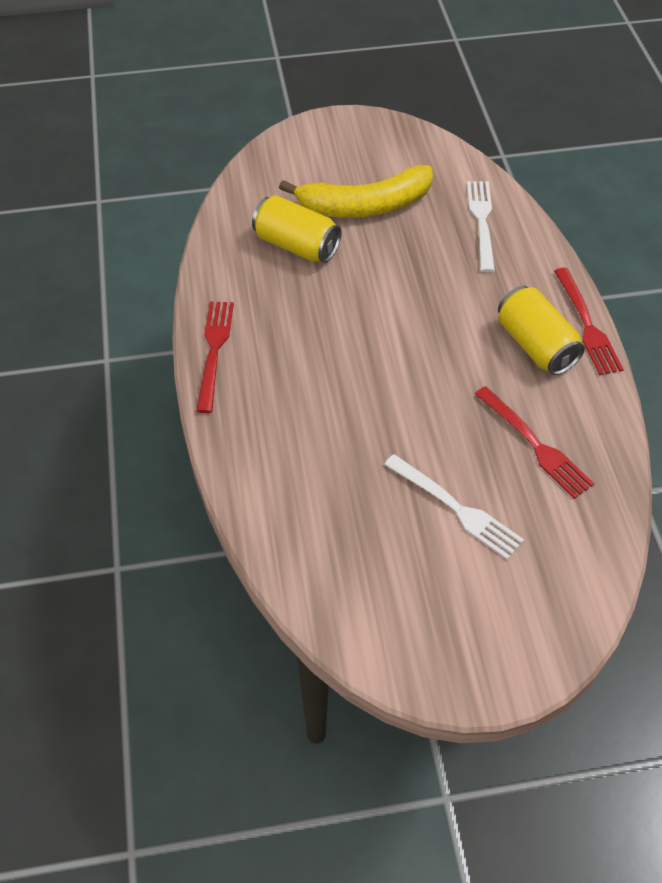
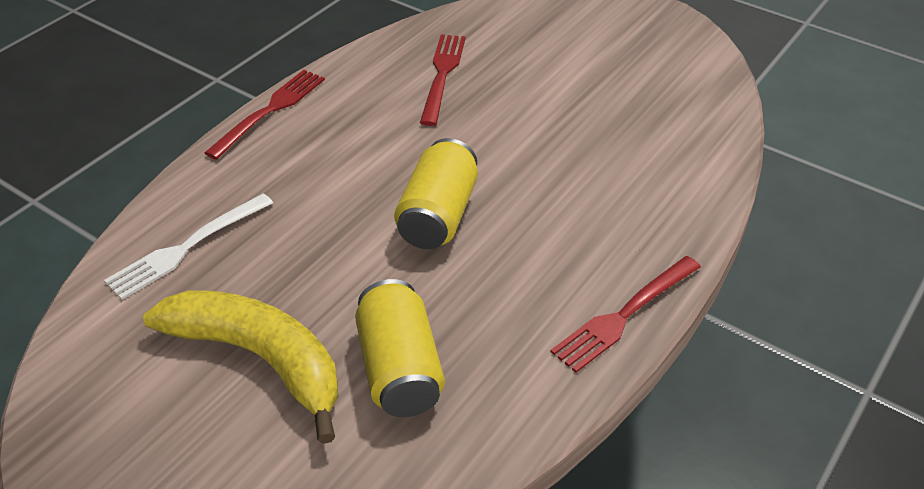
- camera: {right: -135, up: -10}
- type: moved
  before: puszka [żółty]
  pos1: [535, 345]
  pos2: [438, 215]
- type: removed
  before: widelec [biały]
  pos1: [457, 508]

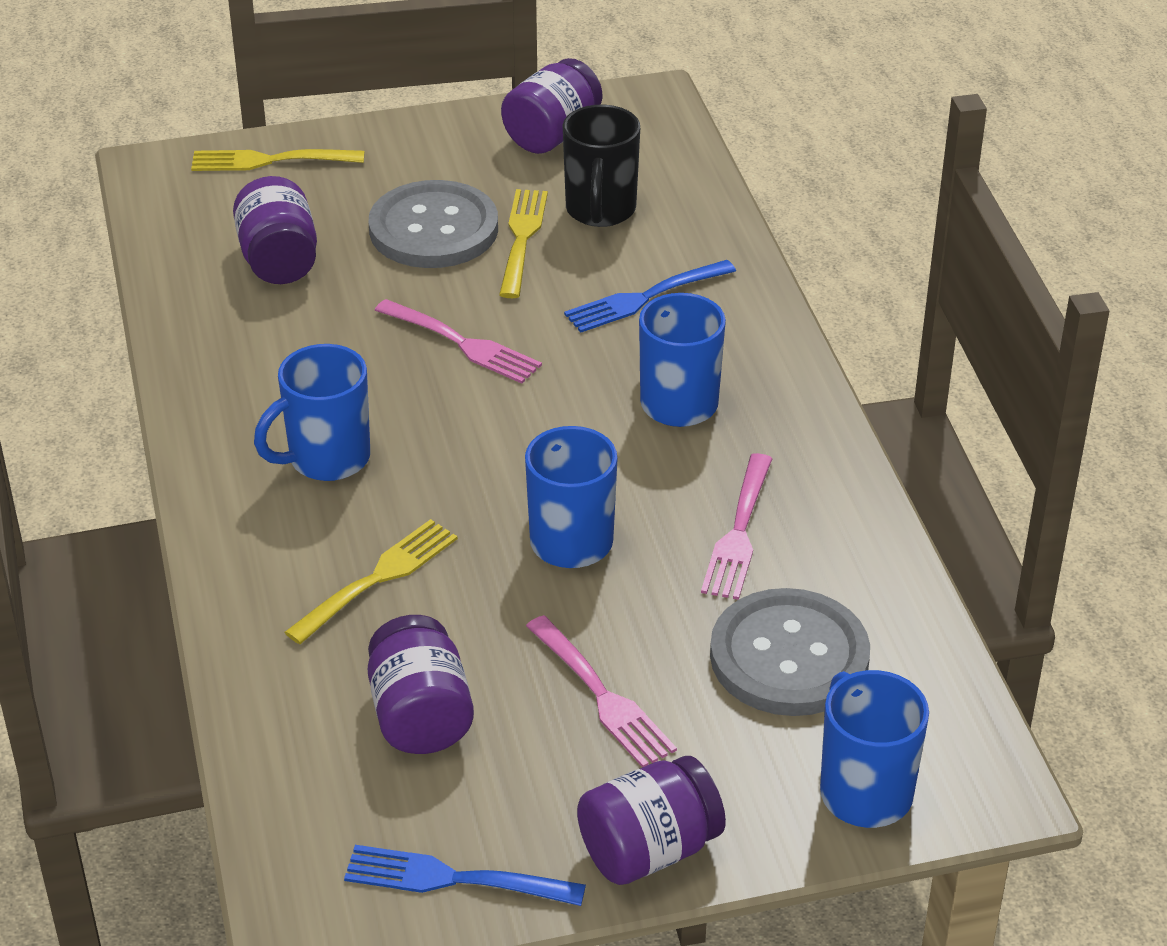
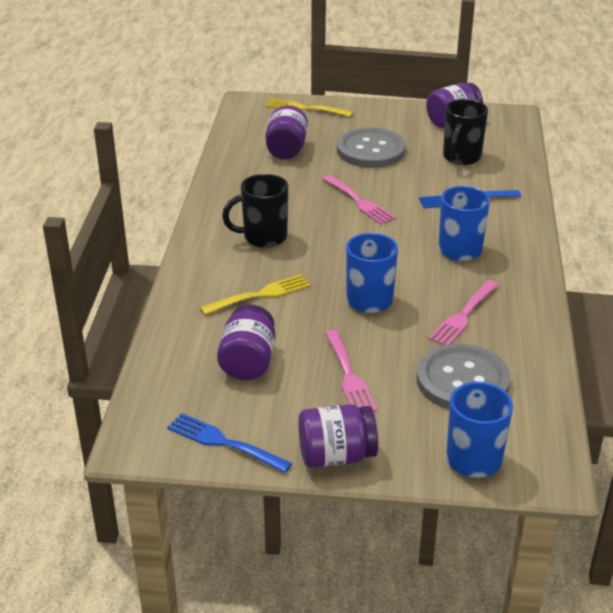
- camera: {right: 20, up: -5}
- type: recoloured
  before: kubek [niebieski]
  after: kubek [czarny]
  pos1: [326, 459]
  pos2: [263, 237]
- type: removed
  before: widelec [żółty]
  pos1: [522, 238]

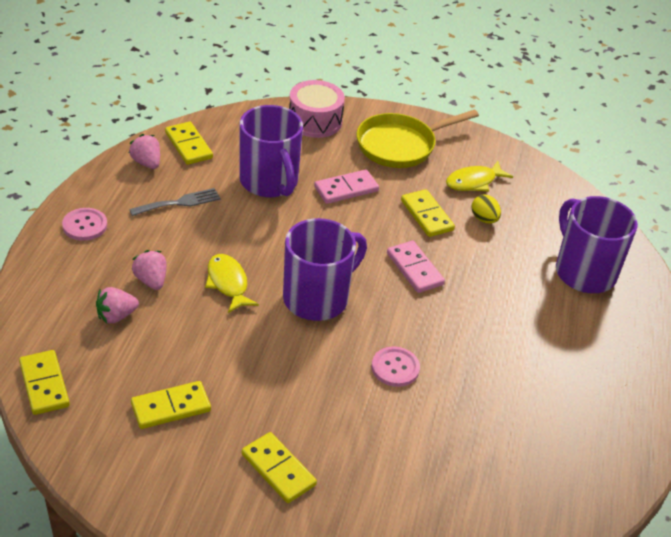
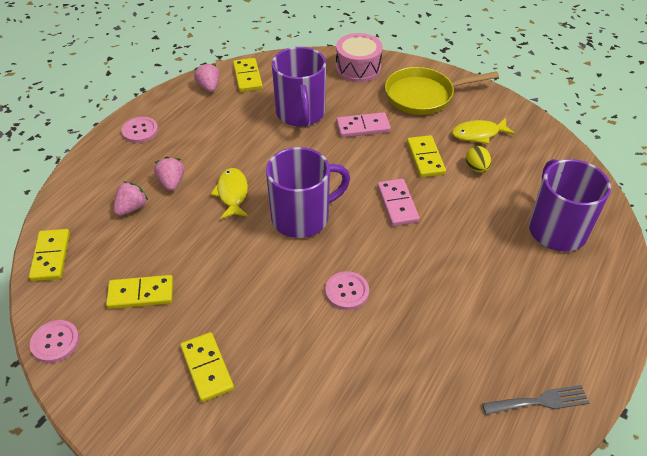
- camera: {right: 20, up: 5}
- type: added
  after: guzik [różowy]
  pos2: [55, 342]
- type: turned
  before: truskawka [różowy]
  pos1: [116, 316]
  pos2: [131, 208]
  turn: 135
- type: moved
  before: widelec [szary]
  pos1: [179, 203]
  pos2: [540, 401]

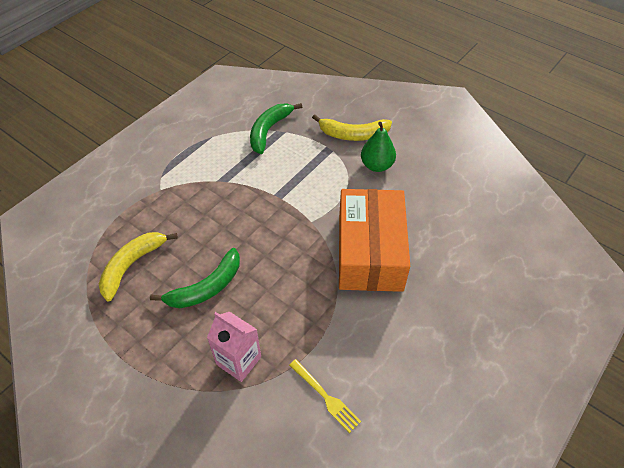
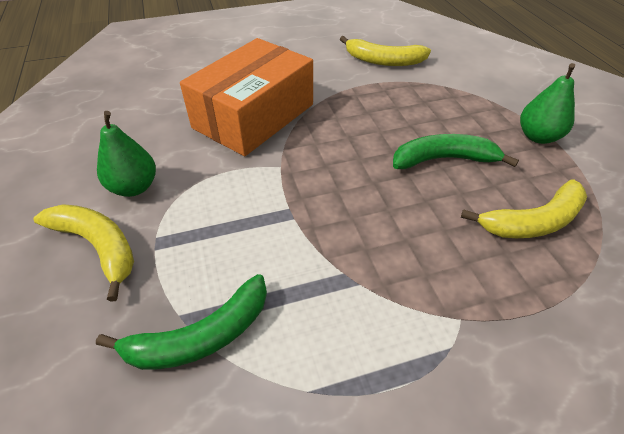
- camera: {right: -145, up: -5}
- type: replaced
  before: widelec [żółty]
  after: banan [żółty]
  pos1: [325, 397]
  pos2: [383, 61]
- type: added
  after: gruszka [zielony]
  pos2: [538, 136]
- type: removed
  before: karton mleka [różowy]
  pos1: [239, 360]

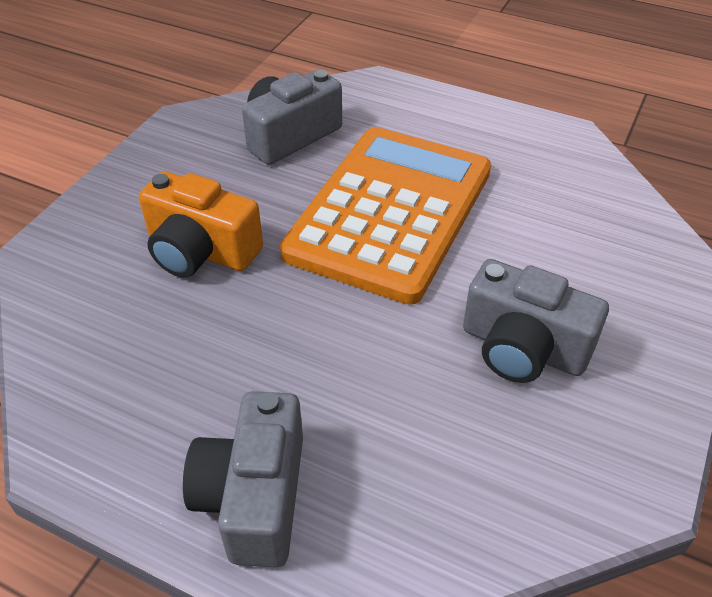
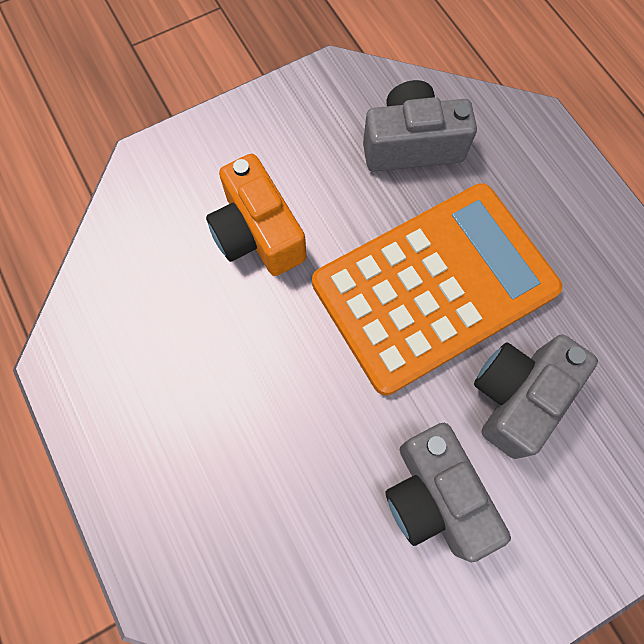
- camera: {right: 35, up: 25}
- type: moved
  before: aparat fotograficzny [szary]
  pos1: [254, 497]
  pos2: [517, 396]

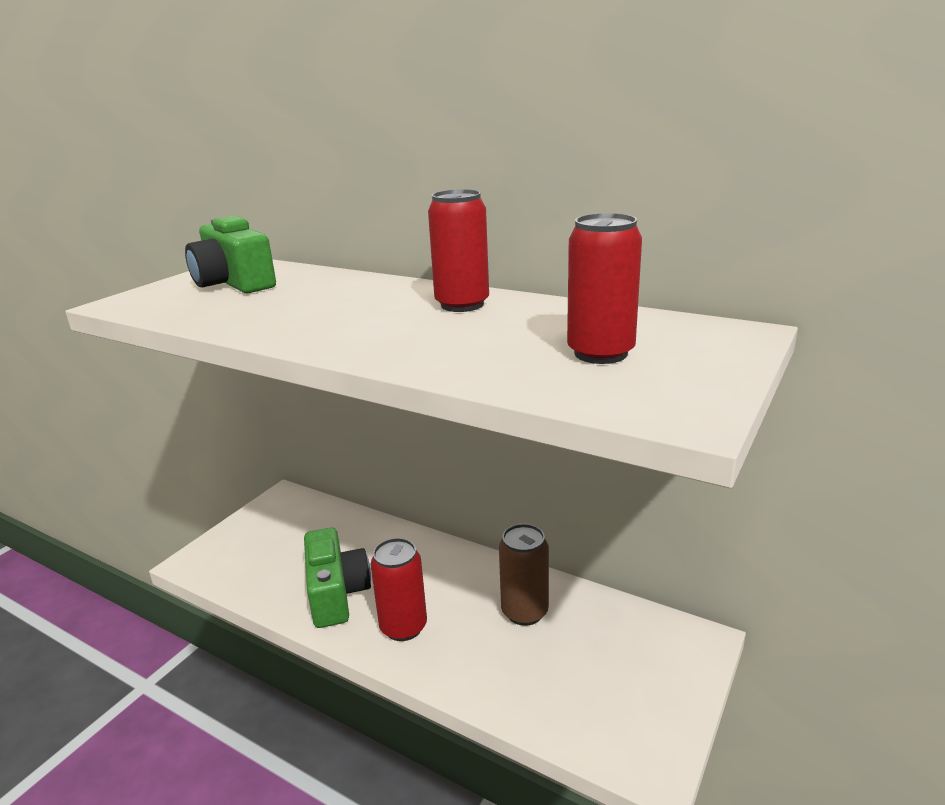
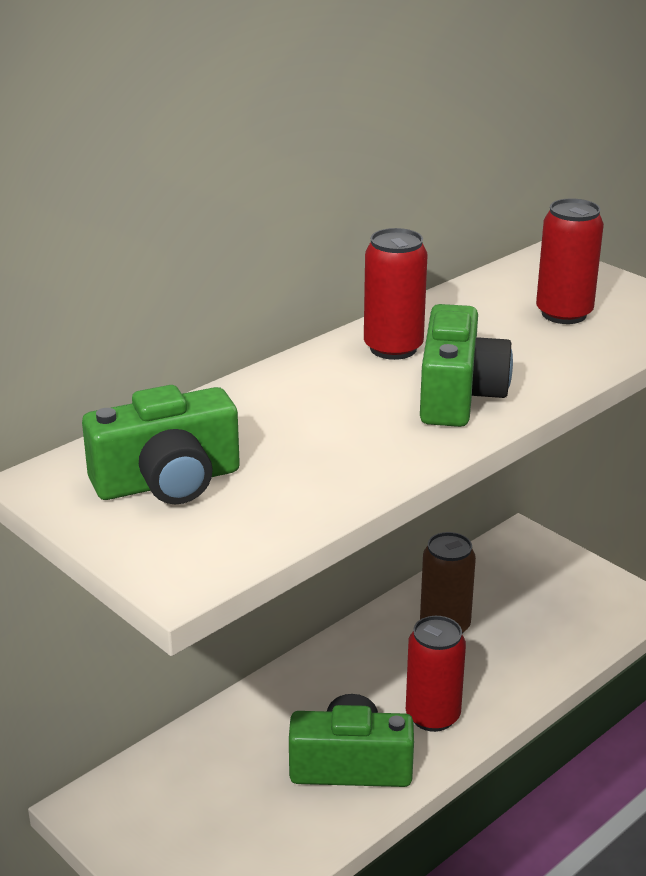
- camera: {right: -75, up: 5}
- type: added
  after: aparat fotograficzny [zielony]
  pos2: [458, 395]

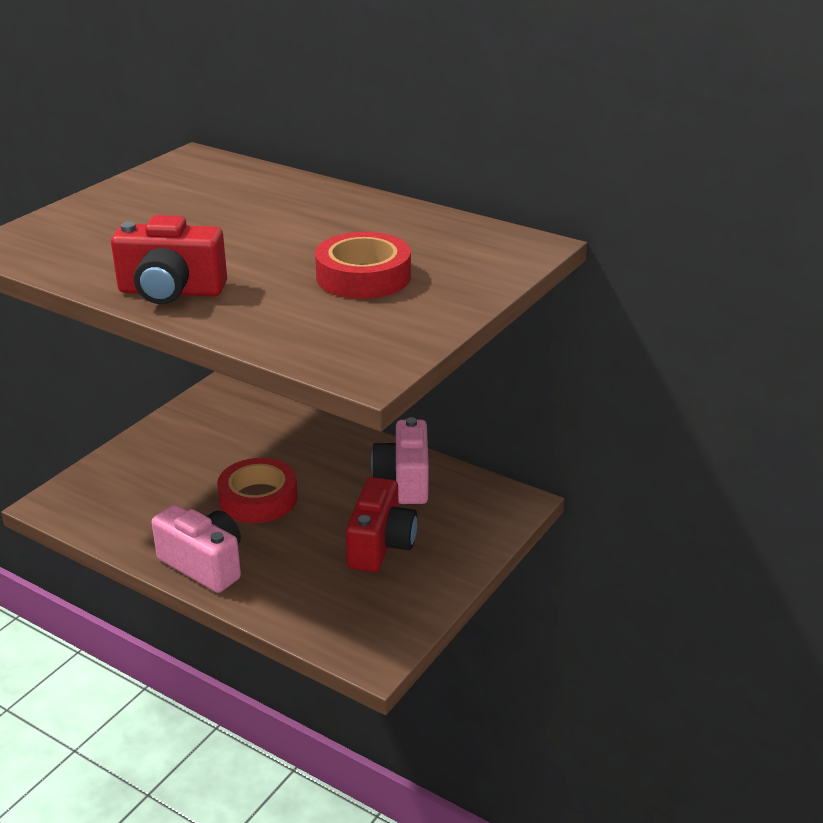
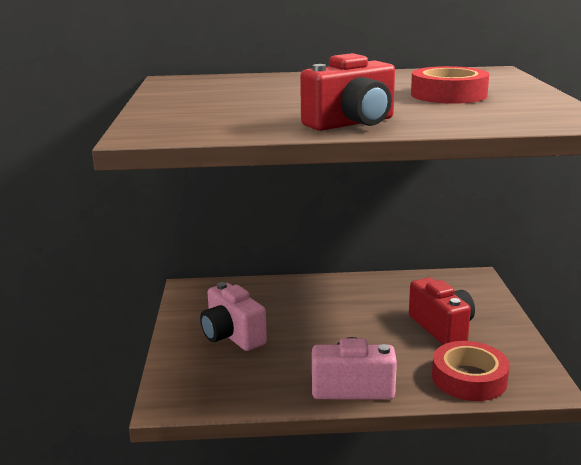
- camera: {right: -35, up: -10}
- type: moved
  before: aparat fotograficzny [różowy]
  pos1: [404, 481]
  pos2: [232, 336]
- type: moved
  before: taśma klejąca [czerwony]
  pos1: [258, 498]
  pos2: [469, 378]

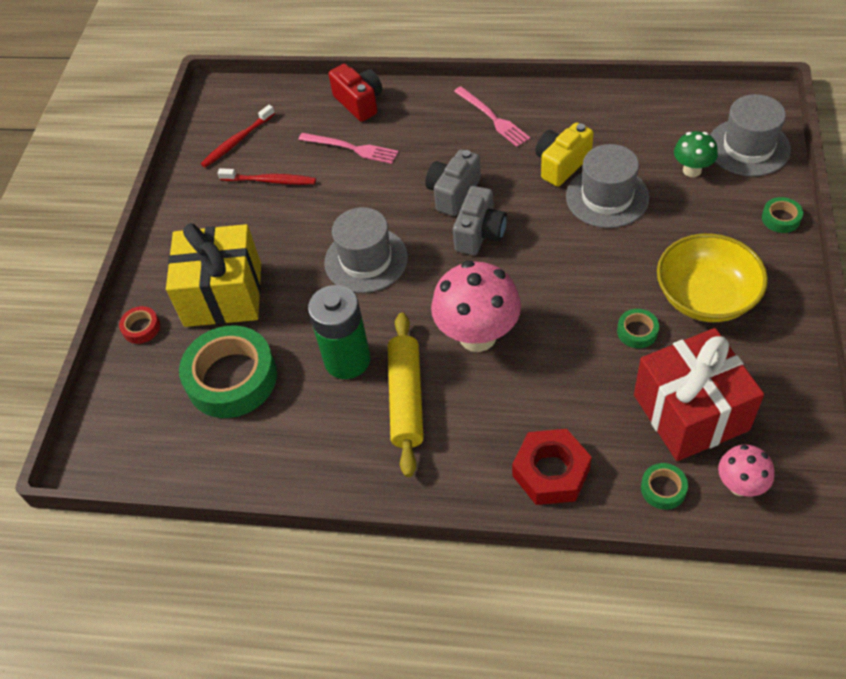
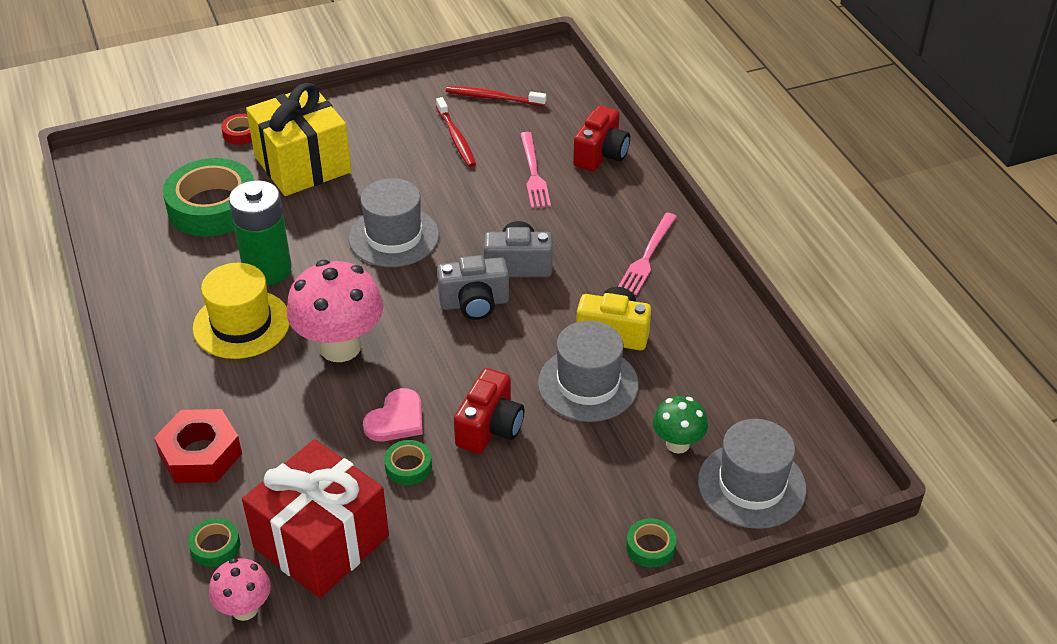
- camera: {right: 55, up: -10}
- type: replaced
  before: wałek do ciasta [żółty]
  after: kapelusz [żółty]
  pos1: [406, 398]
  pos2: [241, 324]
- type: added
  after: serce [różowy]
  pos2: [396, 419]
- type: added
  after: aparat fotograficzny [czerwony]
  pos2: [490, 428]
- type: removed
  before: miska [żółty]
  pos1: [705, 297]

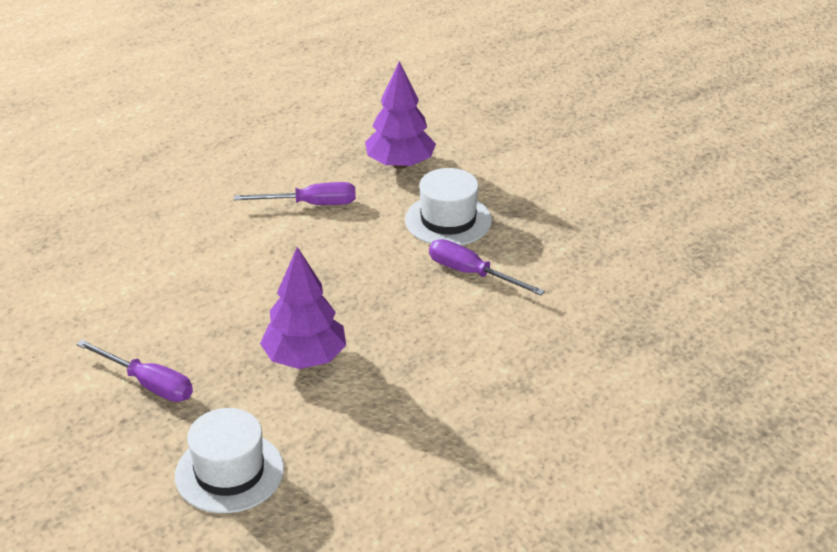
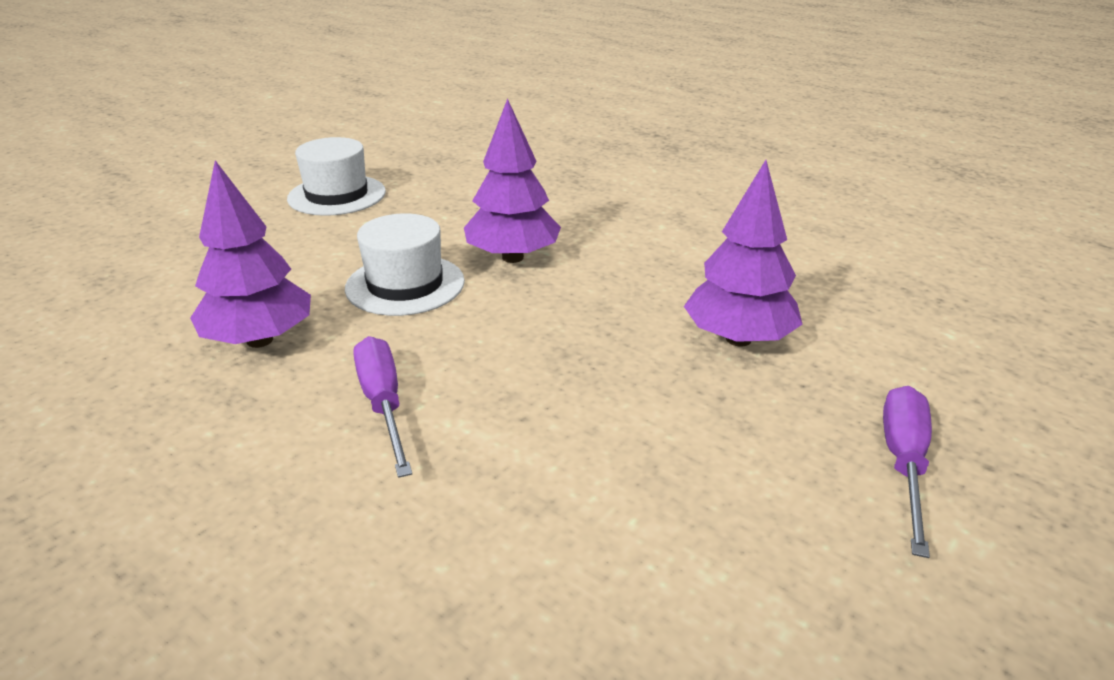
- camera: {right: -105, up: -5}
- type: moved
  before: kapelusz [biały]
  pos1: [229, 472]
  pos2: [337, 195]
- type: replaced
  before: śrubokręt [fioletowy]
  after: drzewko [fioletowy]
  pos1: [472, 274]
  pos2: [513, 257]

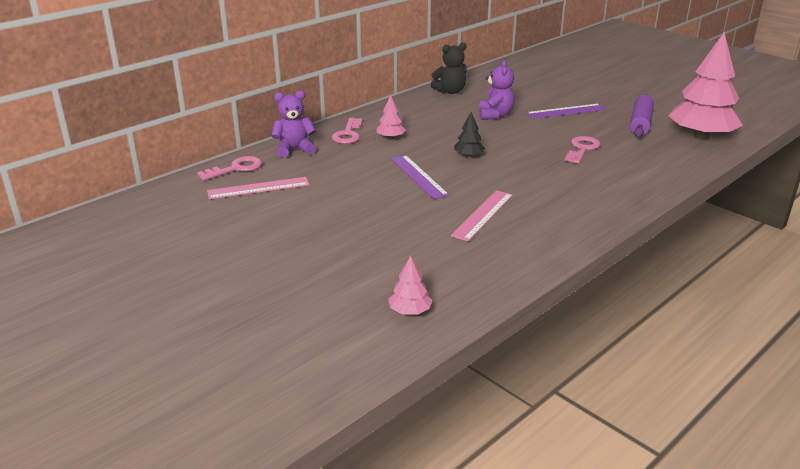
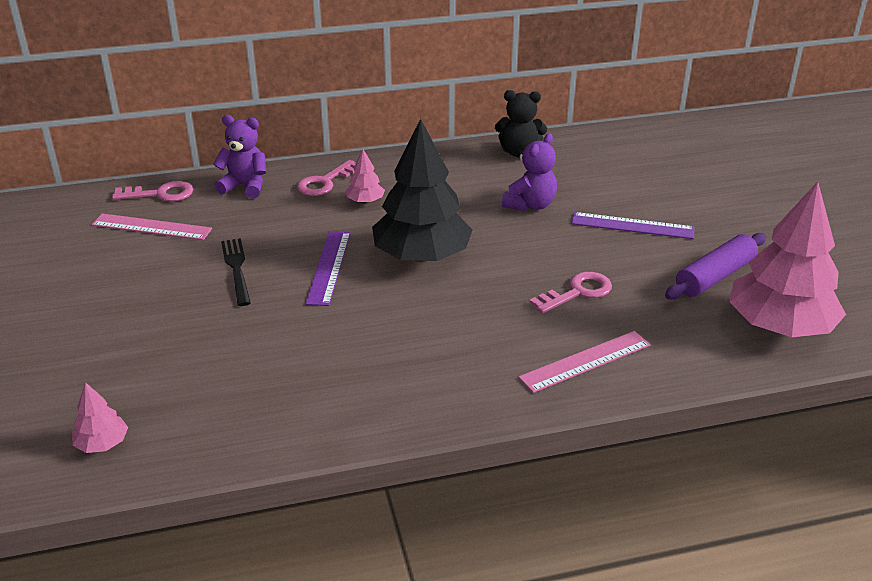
- camera: {right: 30, up: 5}
- type: added
  after: widelec [czarny]
  pos2: [236, 269]
- type: resized
  before: drzewko [czarny]
  pos1: [468, 156]
  pos2: [422, 256]
  scale: 2.33
- type: moved
  before: linijka [różowy]
  pos1: [483, 215]
  pos2: [585, 361]

